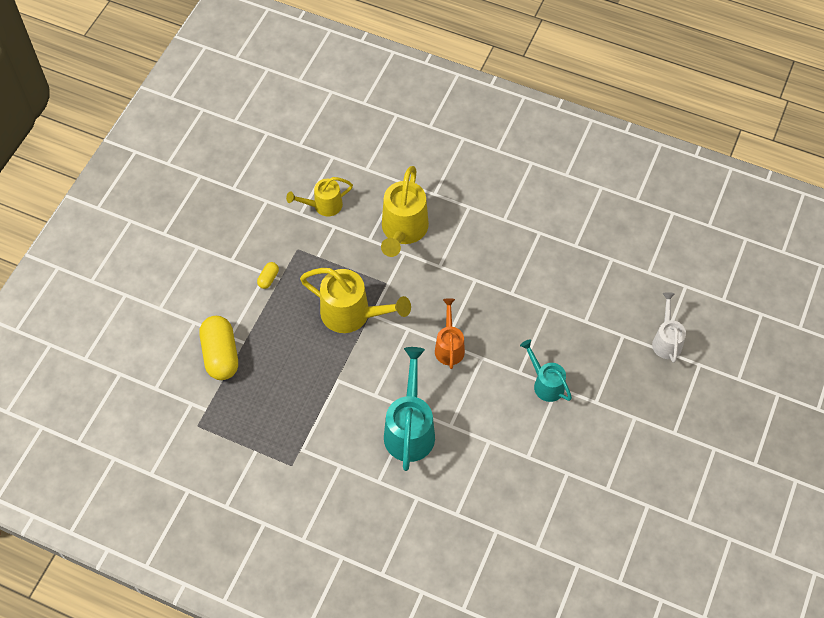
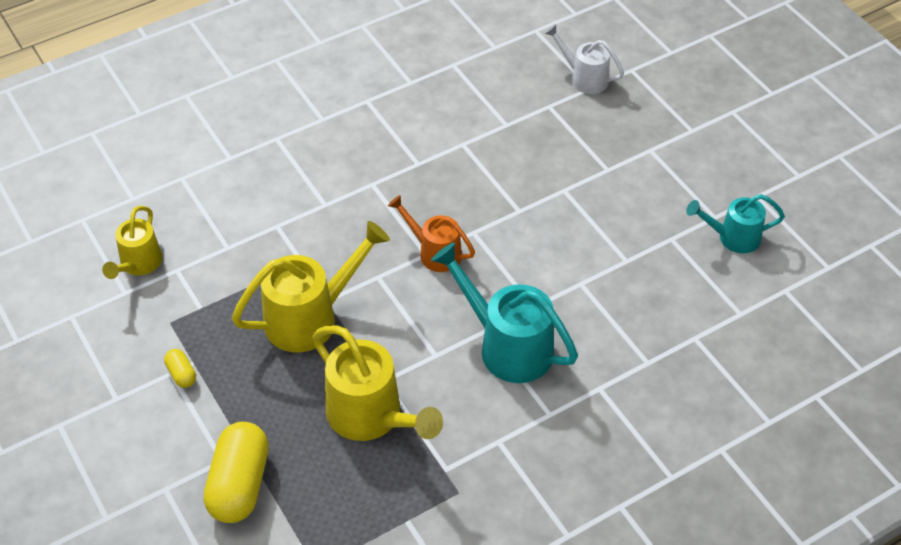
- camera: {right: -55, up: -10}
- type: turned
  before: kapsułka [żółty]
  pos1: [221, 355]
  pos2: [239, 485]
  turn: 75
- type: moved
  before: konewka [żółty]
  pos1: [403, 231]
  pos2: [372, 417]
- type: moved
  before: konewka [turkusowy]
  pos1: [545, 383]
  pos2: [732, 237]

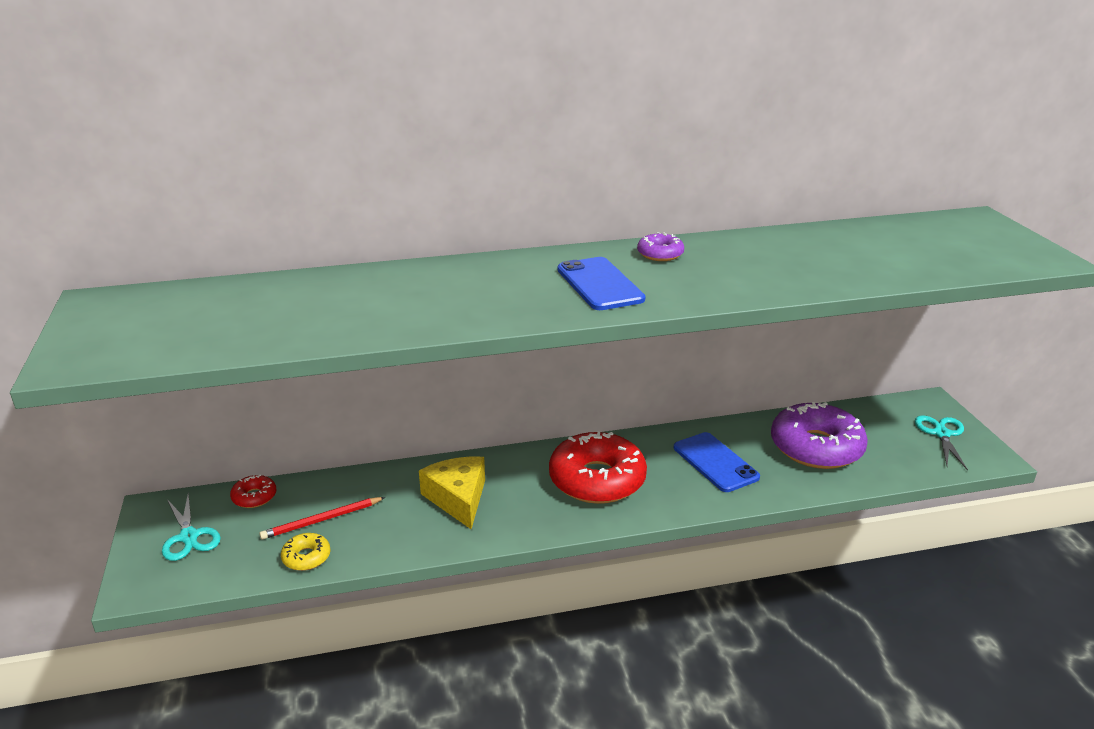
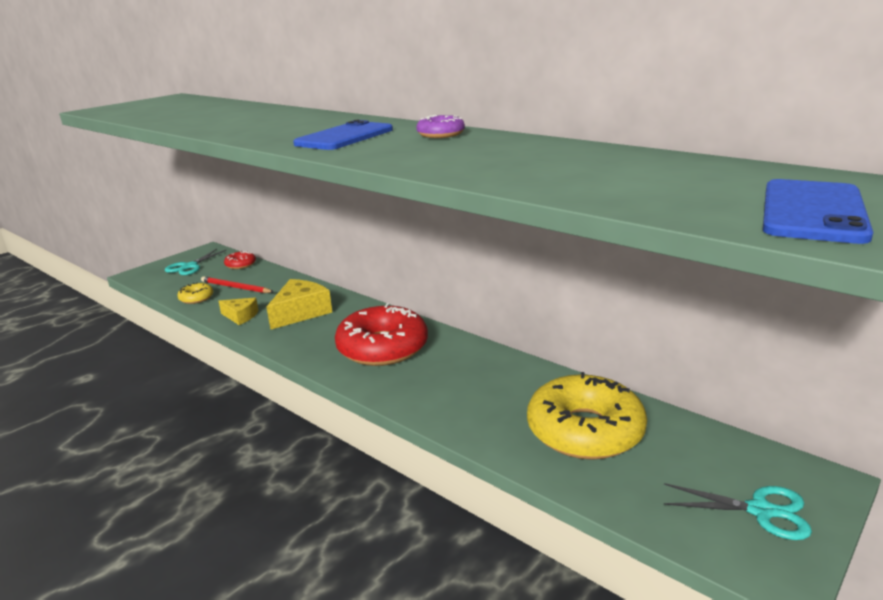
- camera: {right: 55, up: -5}
- type: added
  after: ser [żółty]
  pos2: [241, 316]
- type: recoloured
  before: donut [fioletowy]
  after: donut [żółty]
  pos1: [816, 447]
  pos2: [585, 430]
- type: turned
  before: nożyczki [turkusowy]
  pos1: [941, 434]
  pos2: [760, 511]
  turn: 45
- type: moved
  before: telefon [niebieski]
  pos1: [715, 462]
  pos2: [812, 212]

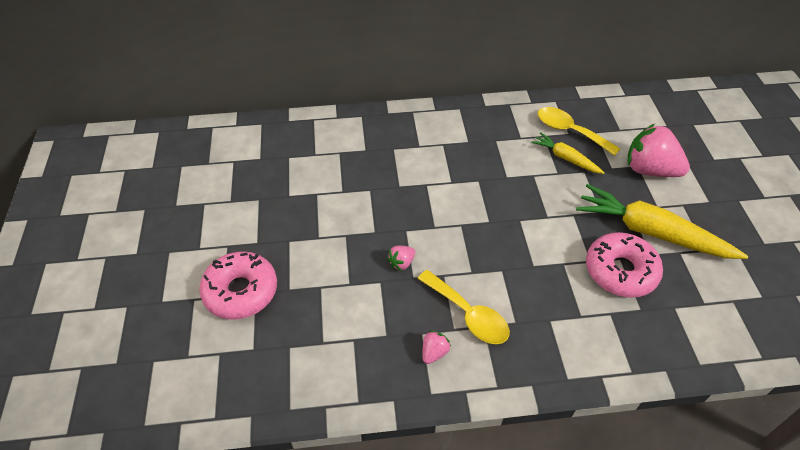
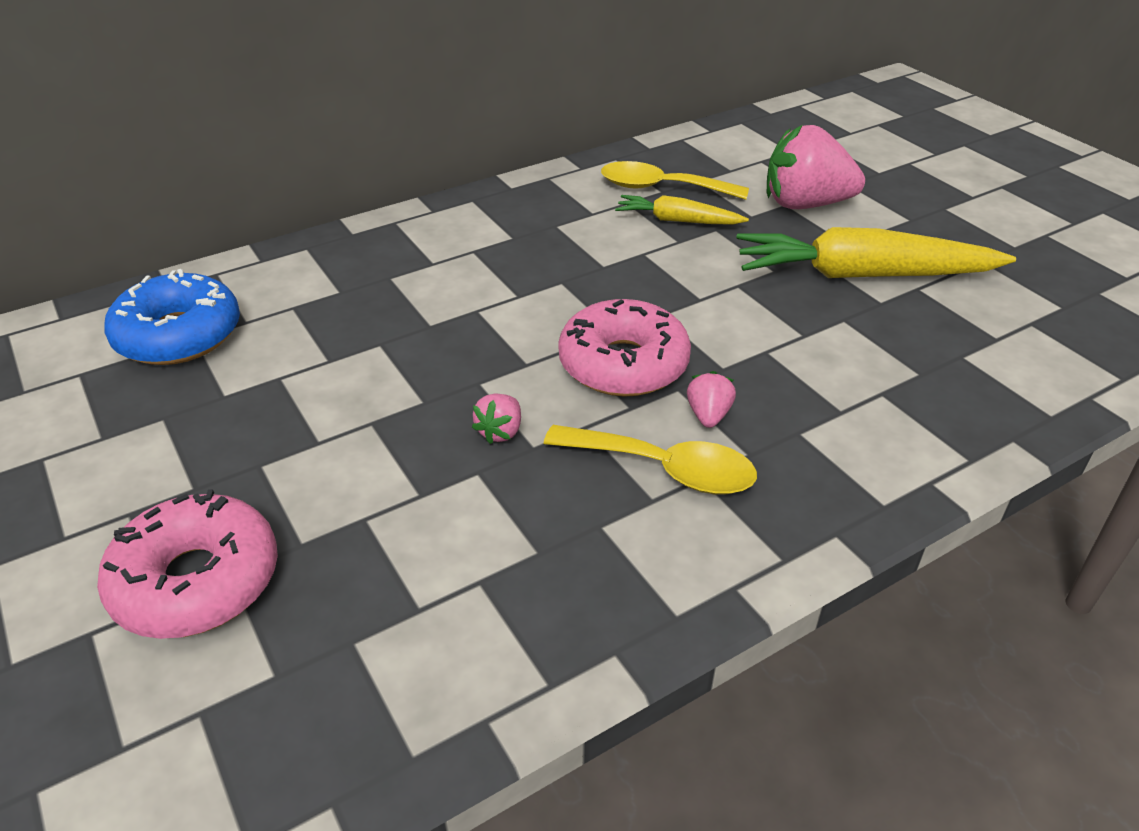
- camera: {right: -25, up: -10}
- type: added
  after: donut [niebieski]
  pos2: [179, 335]
- type: moved
  before: donut [różowy]
  pos1: [620, 271]
  pos2: [623, 364]
- type: moved
  before: truskawka [różowy]
  pos1: [434, 352]
  pos2: [708, 415]

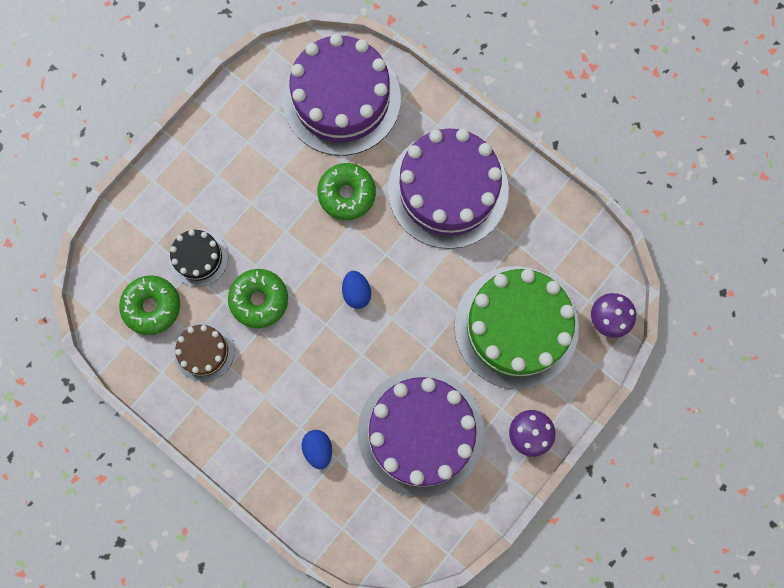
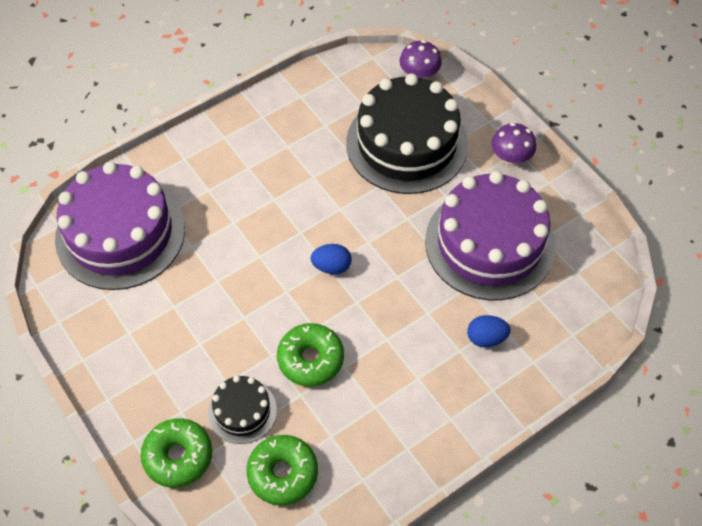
- camera: {right: -75, up: -20}
- type: moved
  before: donut [zielony]
  pos1: [347, 194]
  pos2: [178, 456]
- type: recoloured
  before: tort [zielony]
  after: tort [czarny]
  pos1: [516, 327]
  pos2: [407, 143]
- type: removed
  before: tort [brązowy]
  pos1: [204, 351]
- type: removed
  before: tort [fioletowy]
  pos1: [448, 190]

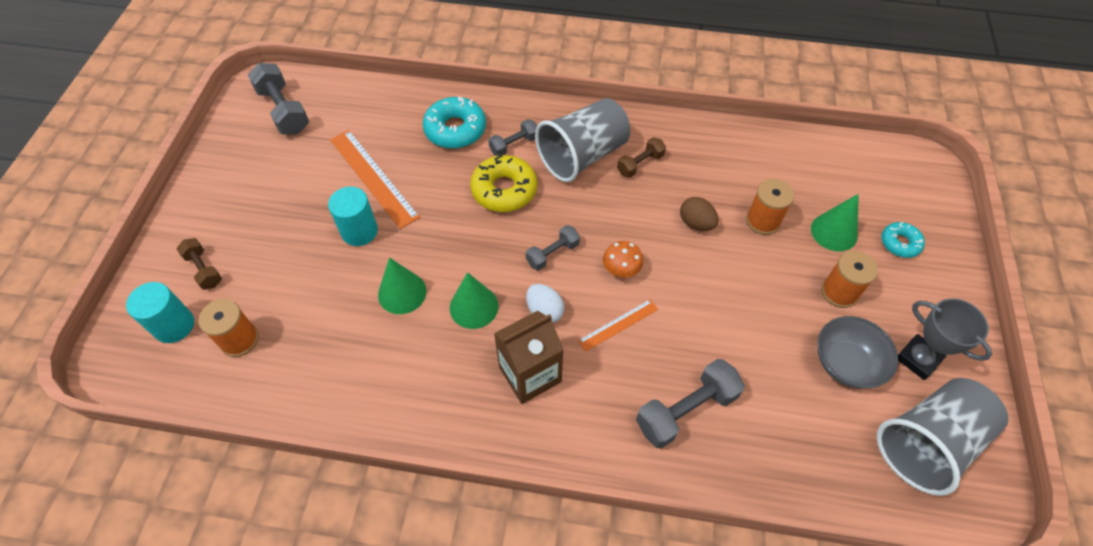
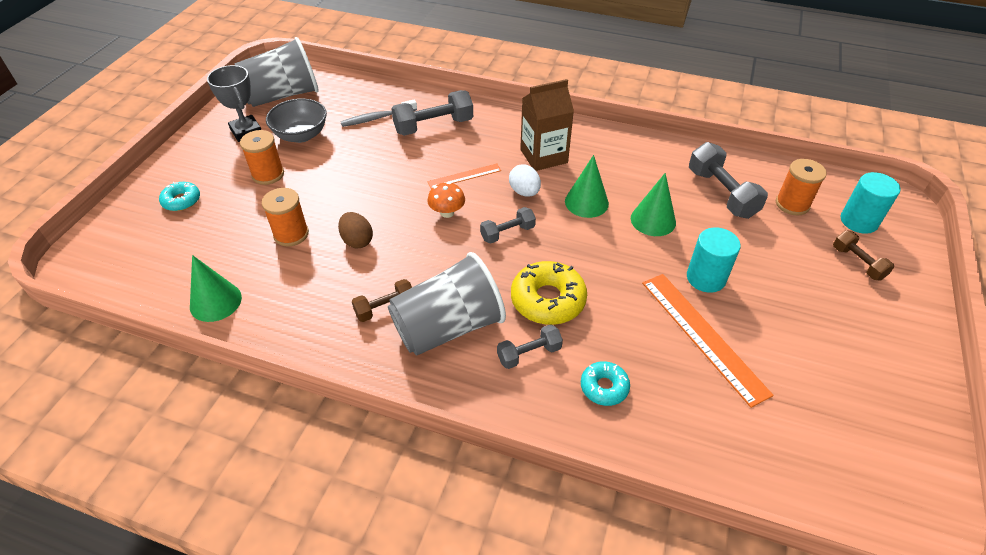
- camera: {right: -170, up: -10}
- type: moved
  before: stożek [zielony]
  pos1: [834, 232]
  pos2: [215, 301]
- type: added
  after: szczoteczka do zębów [szary]
  pos2: [377, 118]
- type: resized
  before: donut [turkusowy]
  pos1: [455, 129]
  pos2: [604, 387]
  scale: 0.58
- type: moved
  before: hantel [szary]
  pos1: [283, 110]
  pos2: [721, 193]

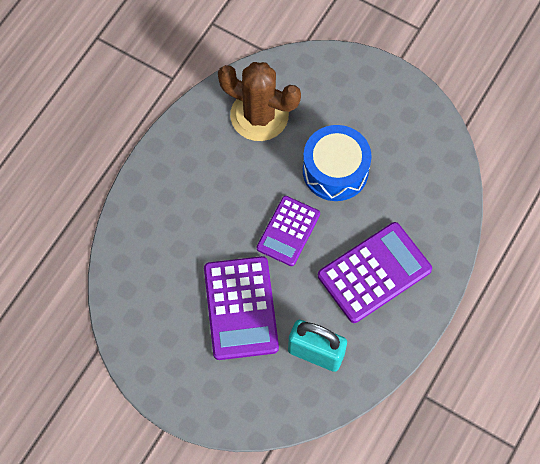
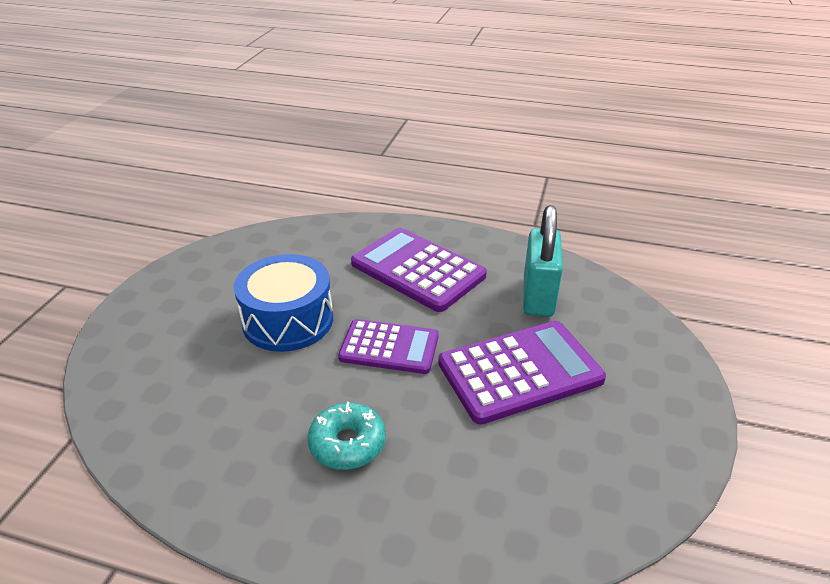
- camera: {right: -105, up: -30}
- type: added
  after: donut [turkusowy]
  pos2: [347, 443]
- type: removed
  before: kaktus [brązowy]
  pos1: [259, 115]

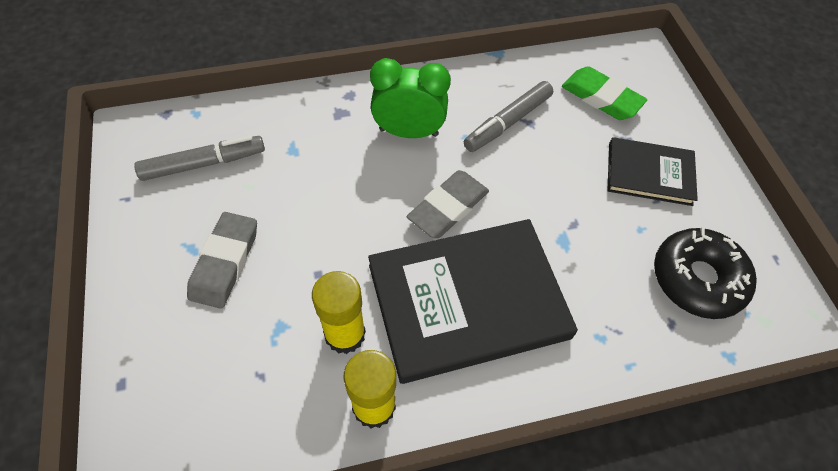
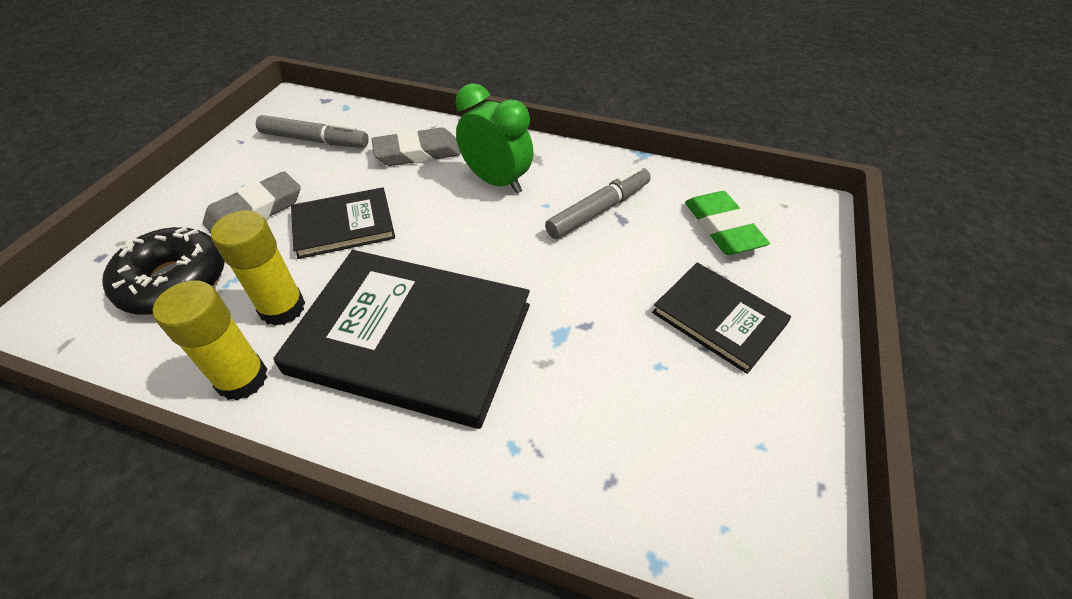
- camera: {right: 35, up: -10}
- type: moved
  before: donut [czarny]
  pos1: [697, 279]
  pos2: [174, 281]
- type: added
  after: książka [czarny]
  pos2: [344, 225]
- type: moved
  before: gumka do mazania [szary]
  pos1: [448, 207]
  pos2: [417, 153]
- type: turned
  before: flamaster [szary]
  pos1: [507, 122]
  pos2: [599, 210]
  turn: 150

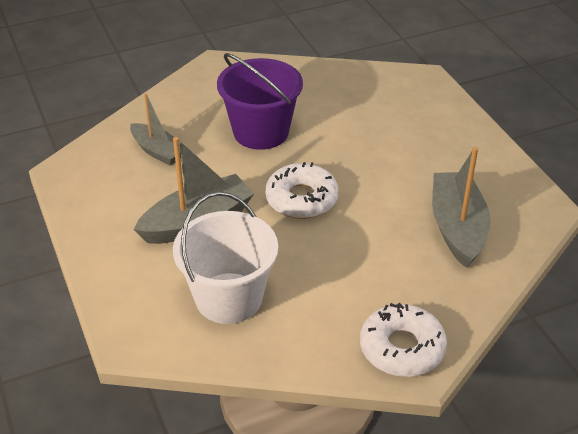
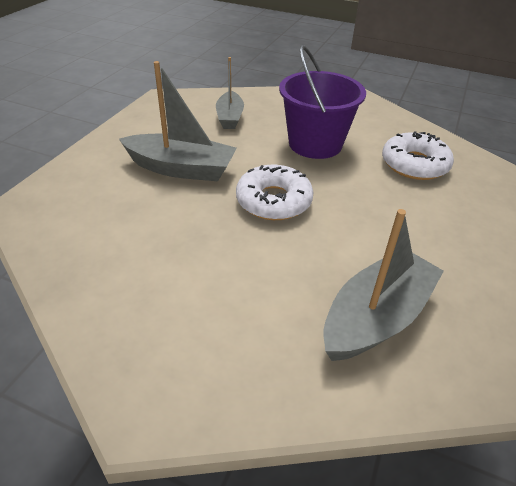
- camera: {right: 45, up: 0}
- type: moved
  before: donut [biały]
  pos1: [402, 348]
  pos2: [414, 164]
- type: removed
  before: wiadro [biały]
  pos1: [229, 298]

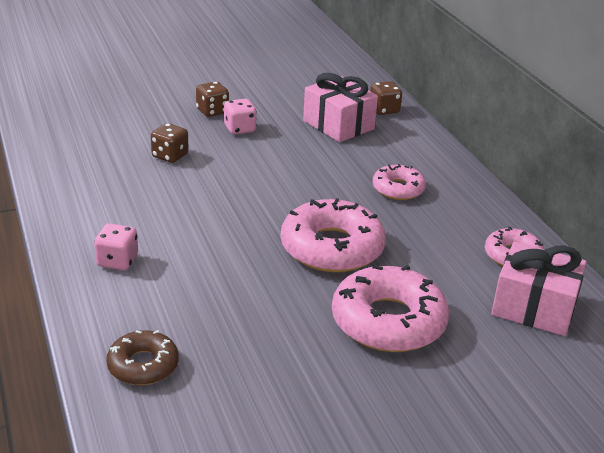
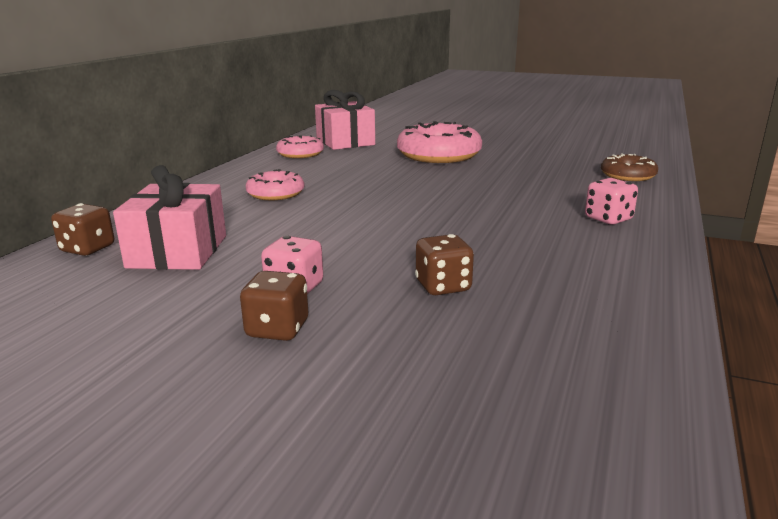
- camera: {right: -135, up: -10}
- type: removed
  before: donut [różowy]
  pos1: [332, 248]

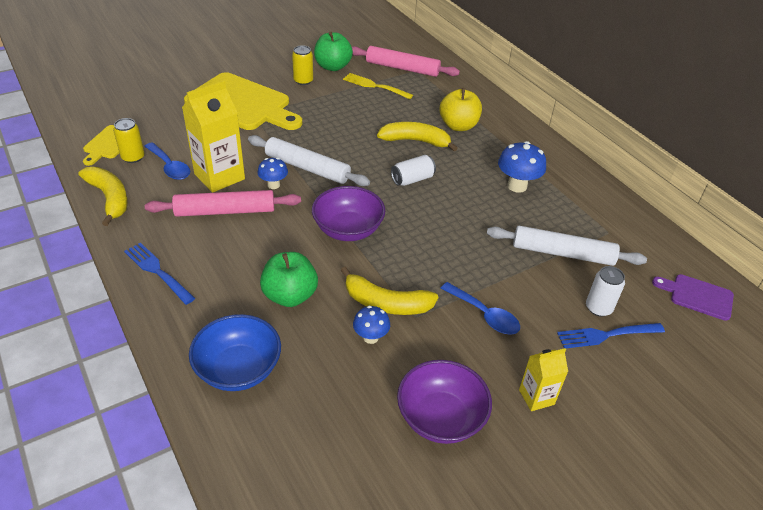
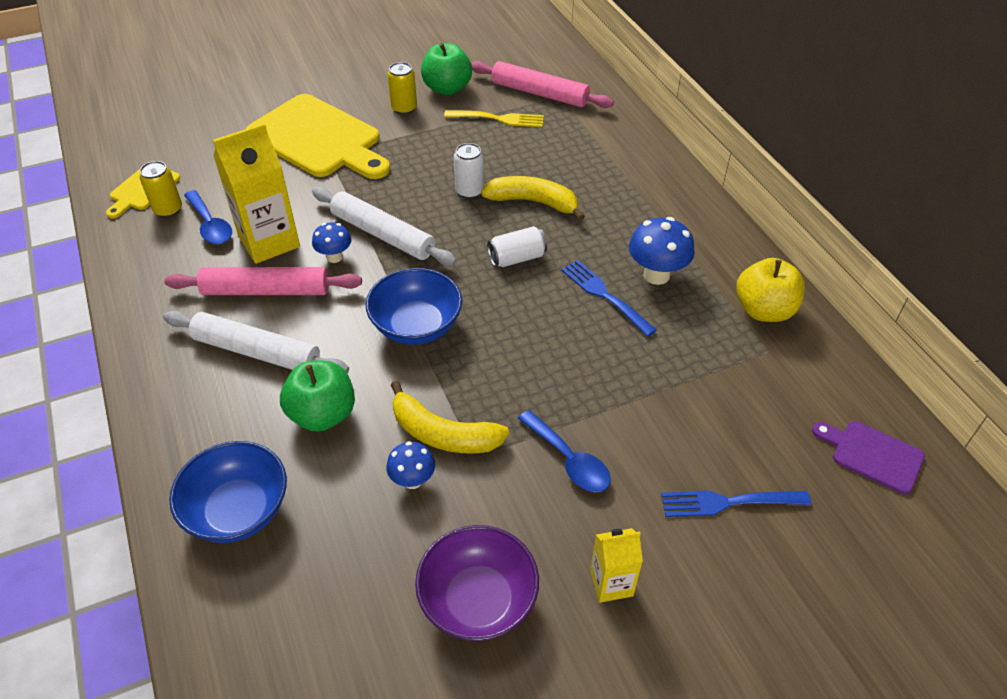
- camera: {right: 10, up: 5}
- type: moved
  before: wałek do ciasta [biały]
  pos1: [562, 253]
  pos2: [257, 351]
- type: recoloured
  before: miska [fioletowy]
  after: miska [niebieski]
  pos1: [348, 230]
  pos2: [416, 326]
- type: turned
  before: widelec [żółty]
  pos1: [375, 86]
  pos2: [497, 119]
  turn: 150
- type: moved
  before: puszka [biały]
  pos1: [598, 308]
  pos2: [469, 191]
- type: moved
  before: widelec [niebieski]
  pos1: [158, 272]
  pos2: [605, 296]
- type: moved
  before: jabłko [żółty]
  pos1: [458, 126]
  pos2: [764, 310]
- type: removed
  before: banan [żółty]
  pos1: [109, 198]

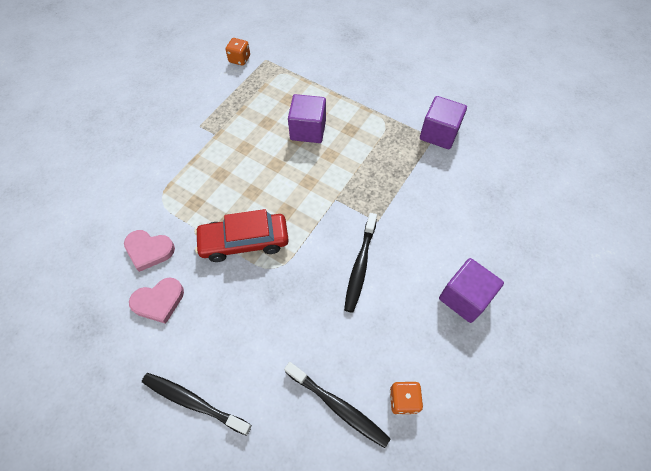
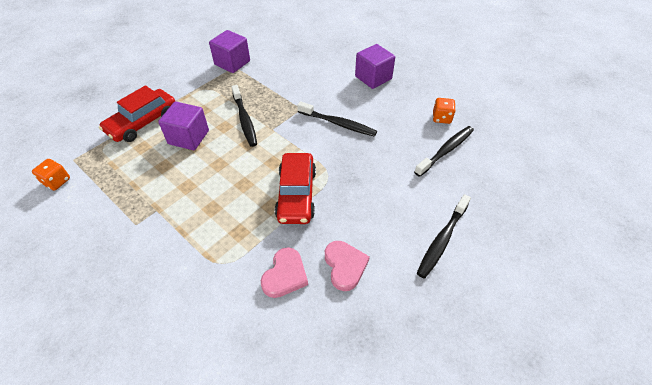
- camera: {right: -80, up: -10}
- type: added
  after: samochód [czerwony]
  pos2: [142, 122]
- type: added
  after: szczoteczka do zębów [czarny]
  pos2: [244, 120]

